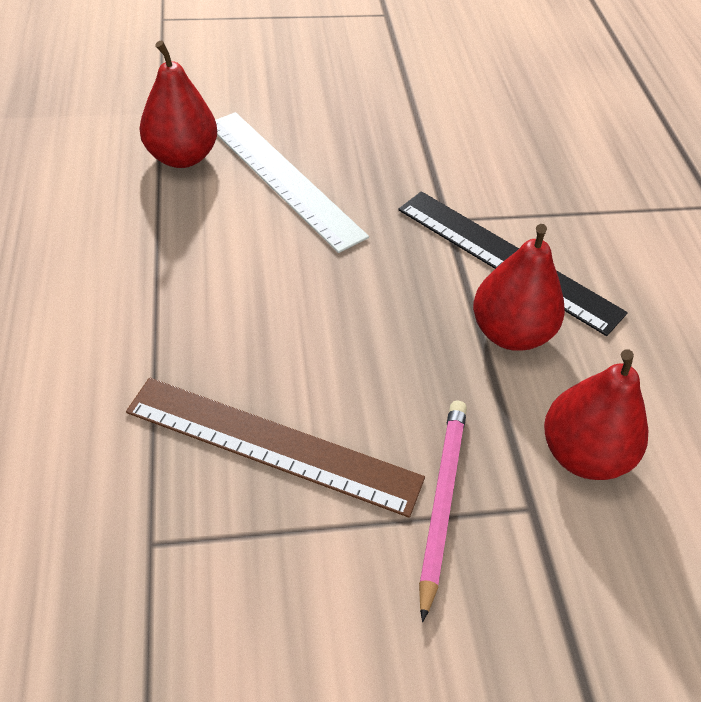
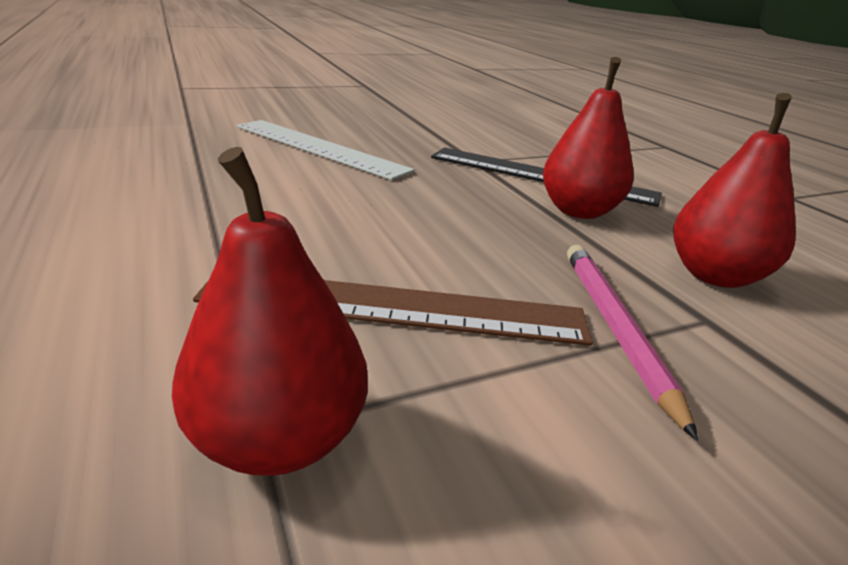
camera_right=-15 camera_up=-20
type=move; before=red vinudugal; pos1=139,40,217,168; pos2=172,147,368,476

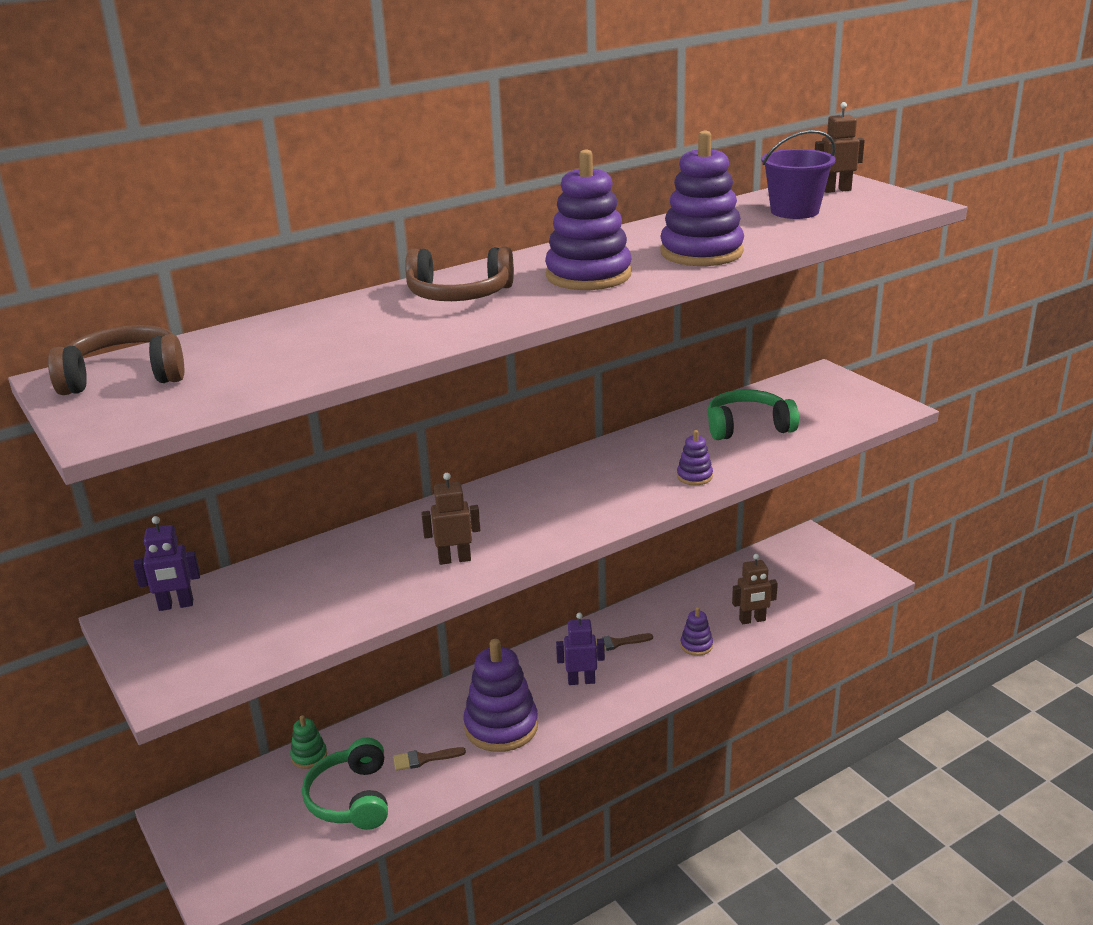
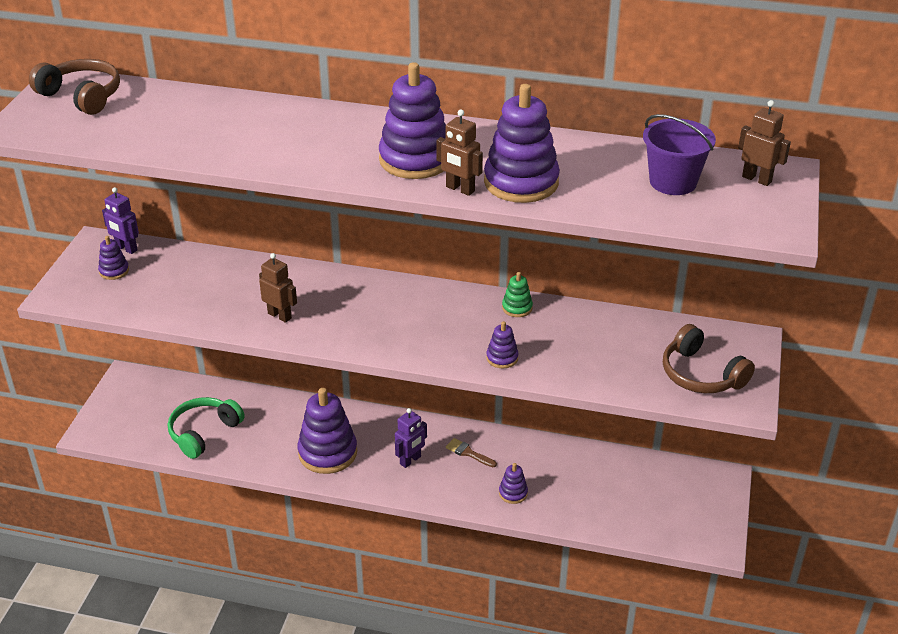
camera_right=45 camera_up=10
type=insert; after=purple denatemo; pos2=98,236,129,280
type=rotate; before=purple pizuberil; pos1=556,613,605,685; pos2=395,408,427,468; turn=90
type=move; before=brown pizuberil; pos1=732,554,778,624; pos2=436,109,483,196
type=move; before=green denatemo; pos1=290,715,327,769; pos2=502,272,533,317
type=move; before=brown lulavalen; pos1=405,247,514,301; pos2=663,324,755,393
type=delete; before=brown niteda; pos1=393,747,466,771
type=delete; before=green lulavalen; pos1=707,389,799,440

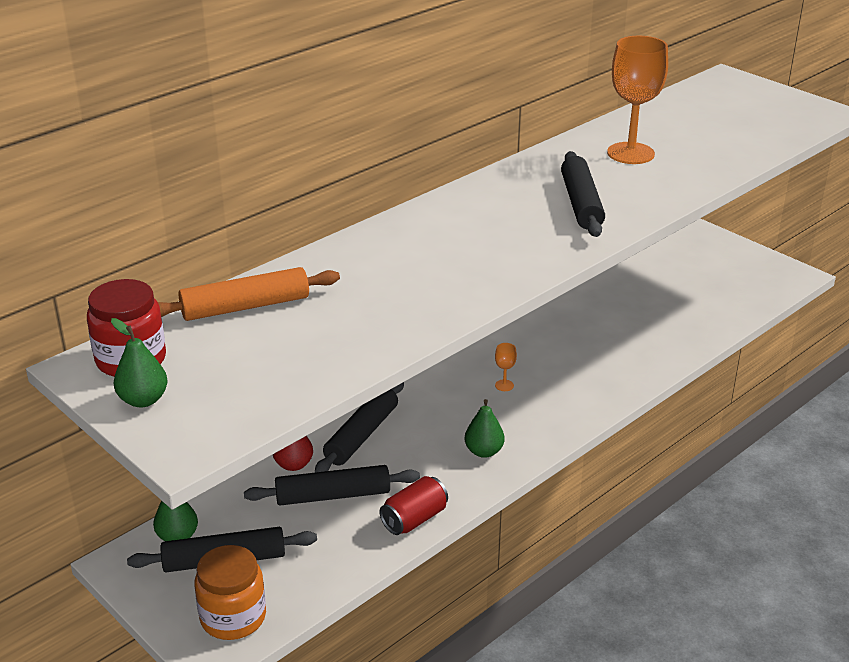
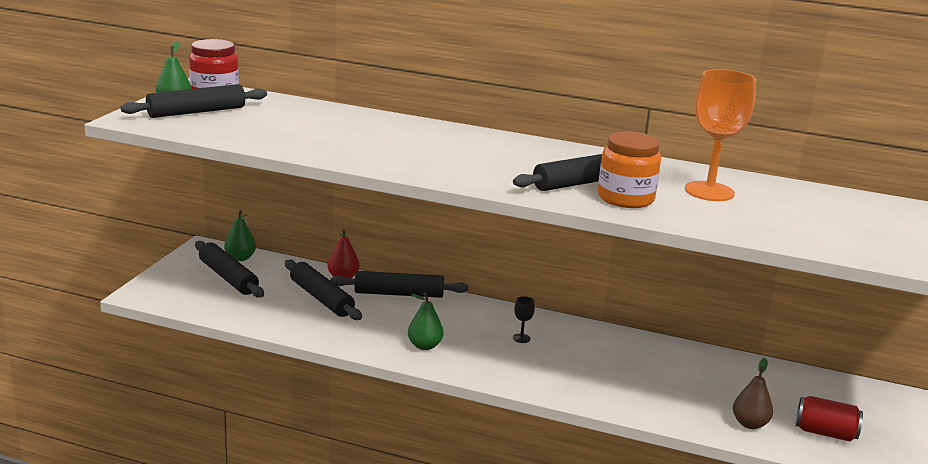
camera_right=60 camera_up=-10
type=insert; after=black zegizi; pos2=120,84,267,118
type=recolor; before=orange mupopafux; after=black mupopafux; pos1=495,343,517,391; pos2=513,296,535,343
type=move; before=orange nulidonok; pos1=194,545,266,640; pos2=598,131,661,208
type=insert; after=brown vinudugal; pos2=733,358,773,429
type=move; before=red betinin; pos1=379,476,448,535; pos2=795,396,863,441
type=delete; before=orange zegizi; pos1=158,267,340,321

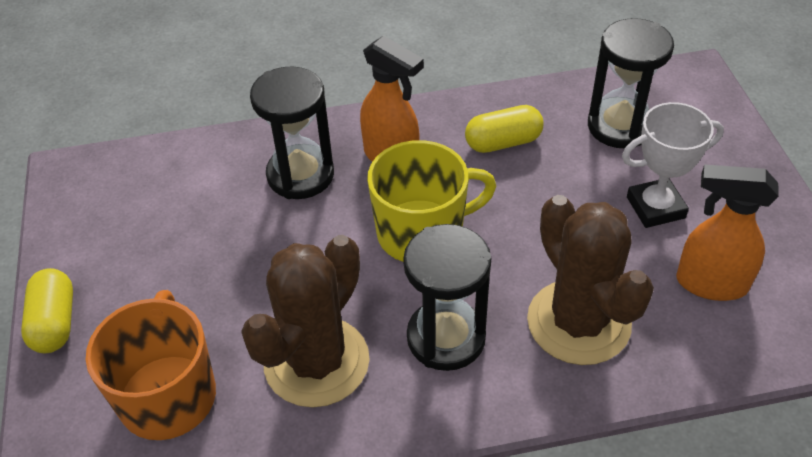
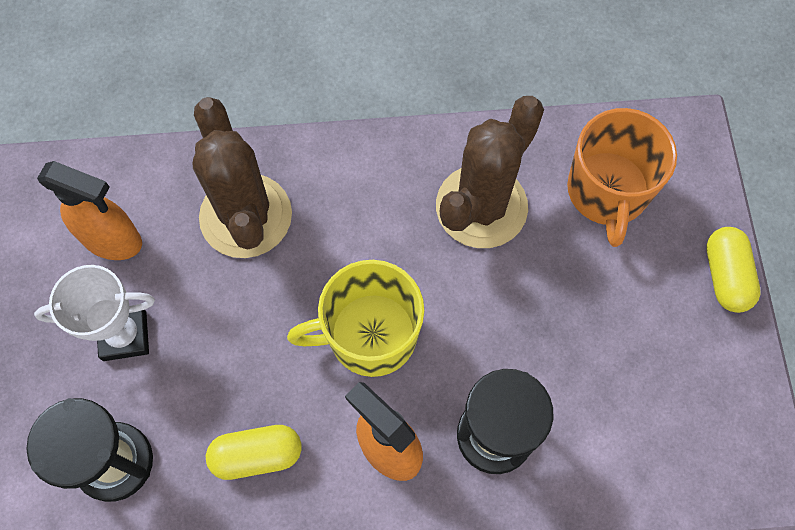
camera_right=-175 camera_up=20
type=delete; before=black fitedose; pos1=403,224,491,371

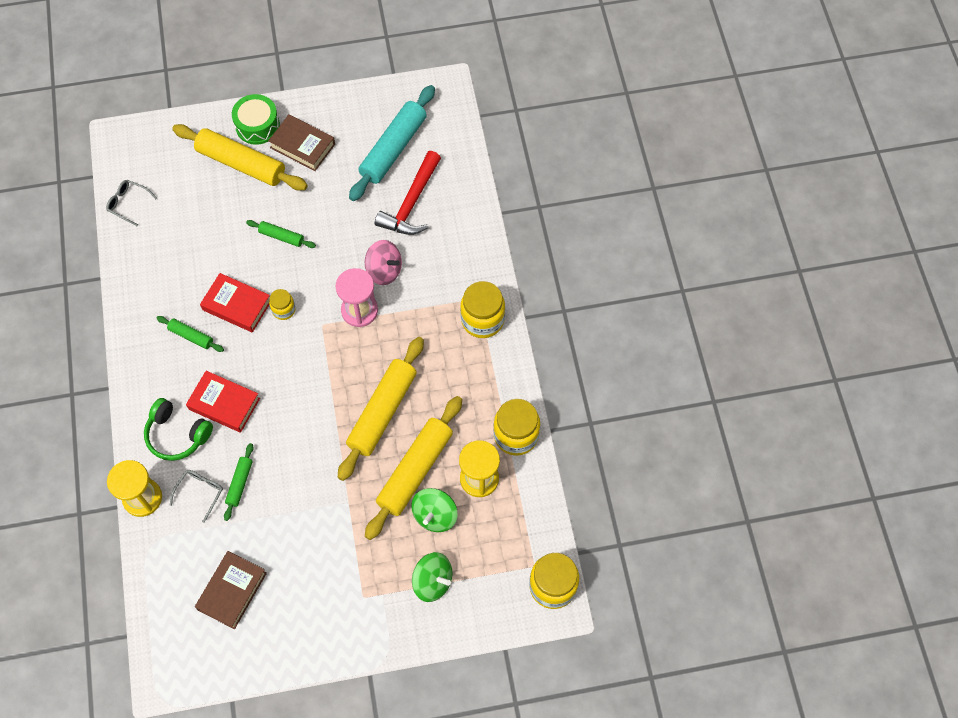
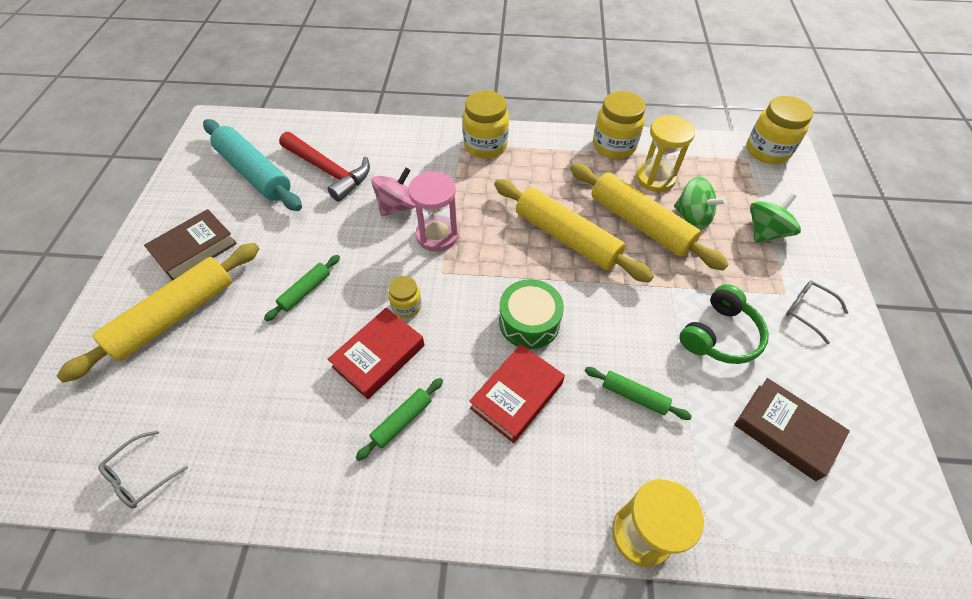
camera_right=-75 camera_up=-10
type=move; before=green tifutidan; pos1=232,94,280,145; pos2=499,279,564,349
type=move; before=green lulavalen; pos1=144,398,213,461; pos2=679,284,769,364
type=move; before=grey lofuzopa; pos1=170,470,223,523; pos2=786,280,849,344

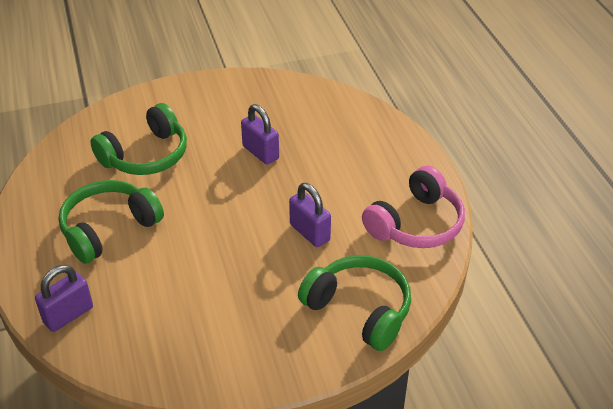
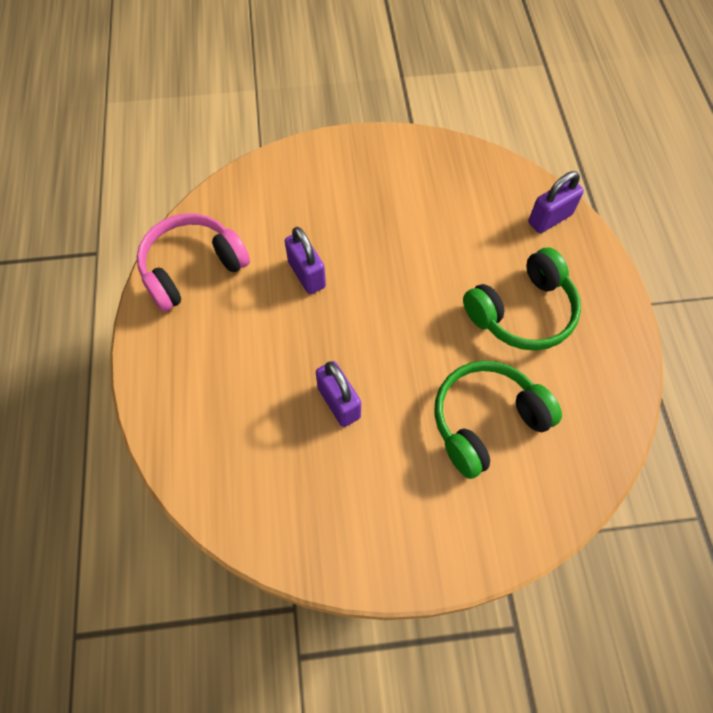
camera_right=-170 camera_up=20
type=delete; before=green lulavalen; pos1=298,255,411,351

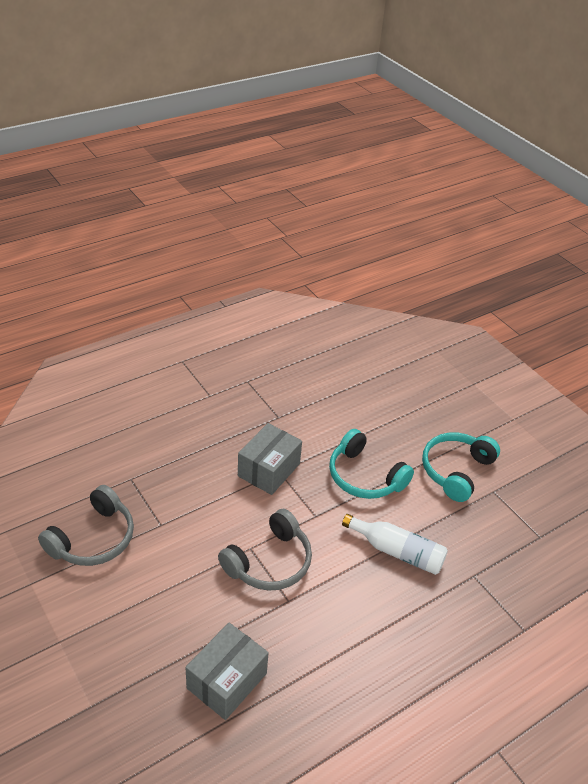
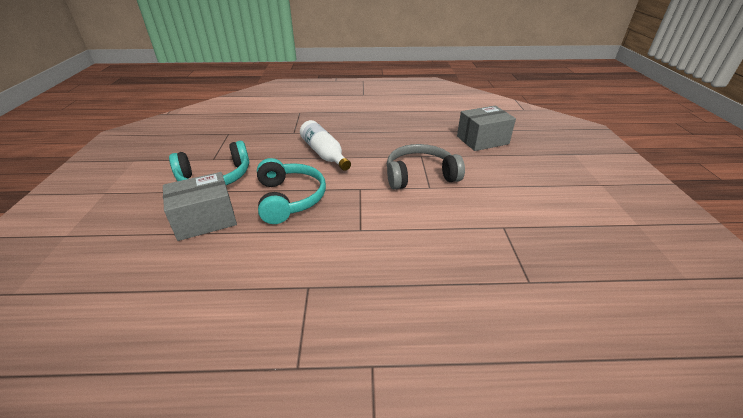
camera_right=-145 camera_up=-5
type=move; before=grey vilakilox; pos1=238,423,302,495; pos2=163,172,237,241
type=delete; before=grey lulavalen; pos1=38,485,134,566

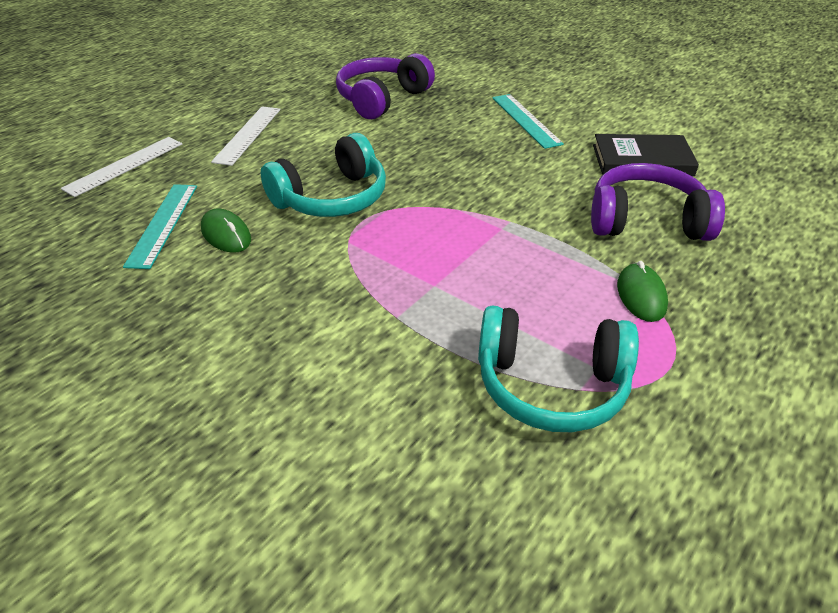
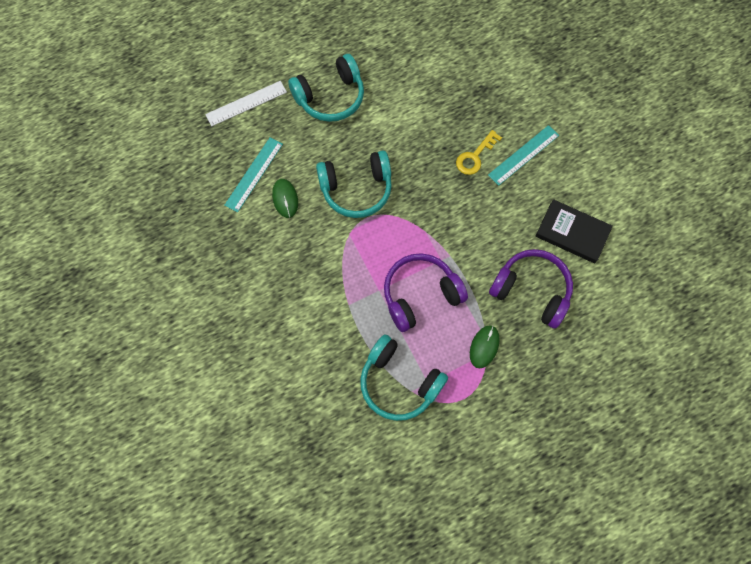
camera_right=25 camera_up=30
type=replace; before=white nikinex; after=turquoise lulavalen; pos1=211,106,280,166; pos2=288,54,364,122
type=move; before=purple lulavalen; pos1=336,53,435,119; pos2=384,253,468,332
type=insert; after=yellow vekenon; pos2=456,130,502,175
type=rotate; before=turquoise nikinex; pos1=492,94,564,149; pos2=488,125,559,186; turn=45

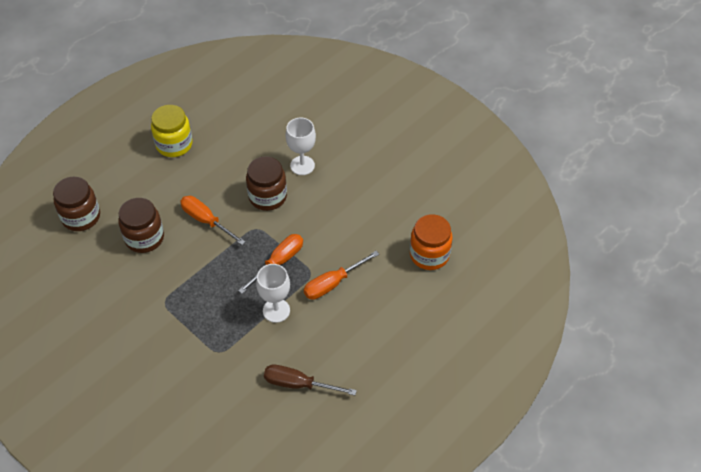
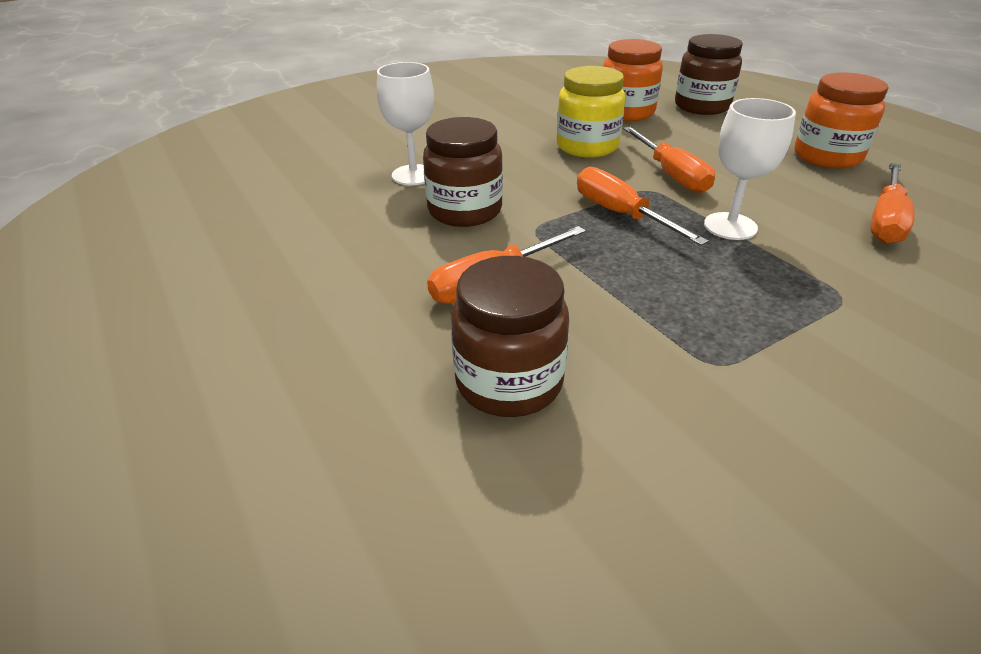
camera_right=-75 camera_up=-15
type=move; before=yellow nulidonok; pos1=151,105,193,157; pos2=557,66,626,158
type=move; before=brown nulidonok; pos1=53,177,100,231; pos2=675,34,743,115
type=insert; after=orange nulidonok; pos2=795,72,888,168
type=recolor; before=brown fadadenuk; after=orange fadadenuk; pos1=264,365,357,395; pos2=870,163,915,244

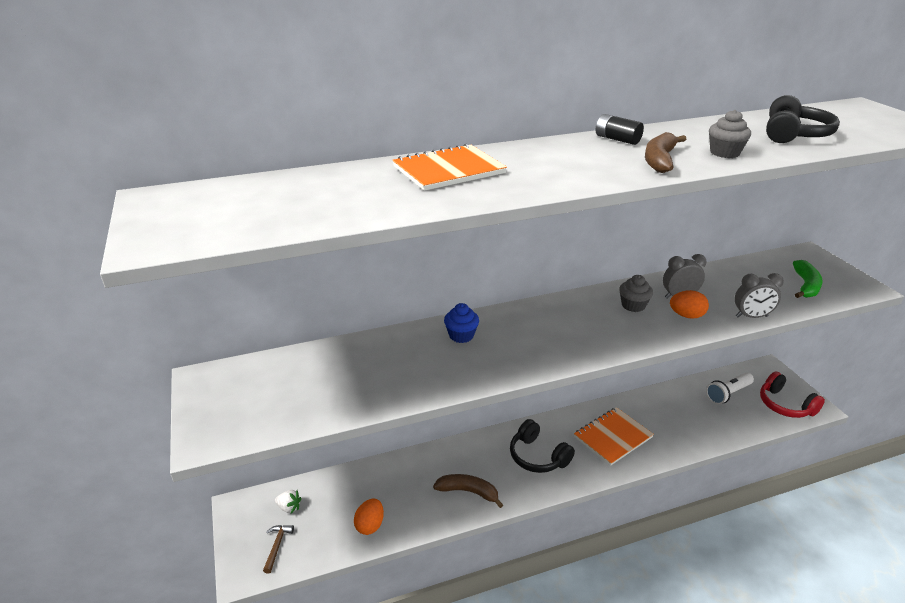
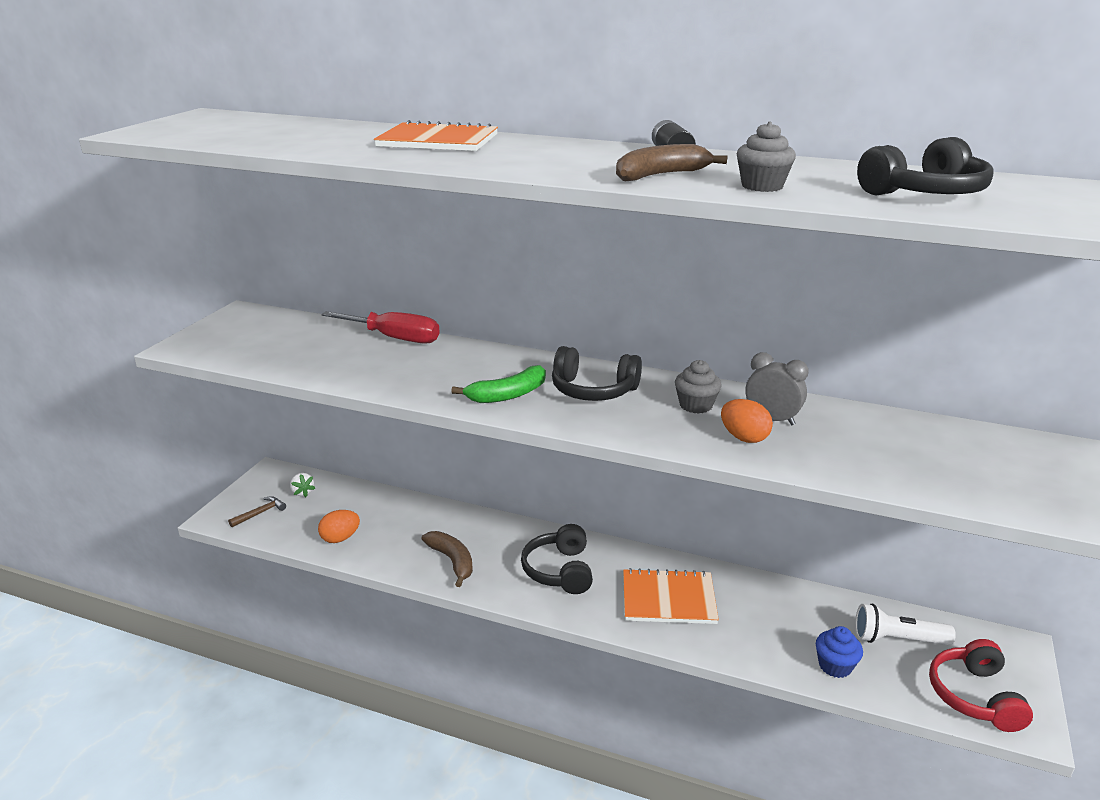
camera_right=40 camera_up=-5
type=insert; after=red fadadenuk; pos2=321,311,440,344
type=move; before=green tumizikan; pos1=793,260,823,298; pos2=451,365,546,403
type=insert; after=black lulavalen; pos2=552,346,642,401
type=move; before=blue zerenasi; pos1=444,303,479,343; pos2=816,626,863,678
type=delete; before=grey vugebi; pos1=735,273,784,318

